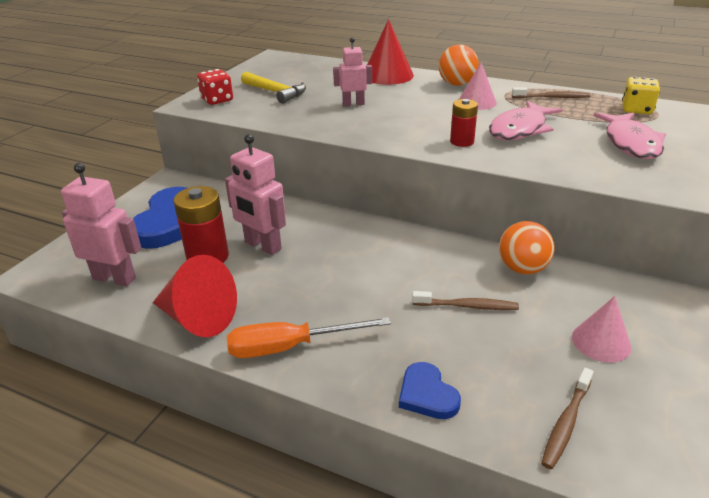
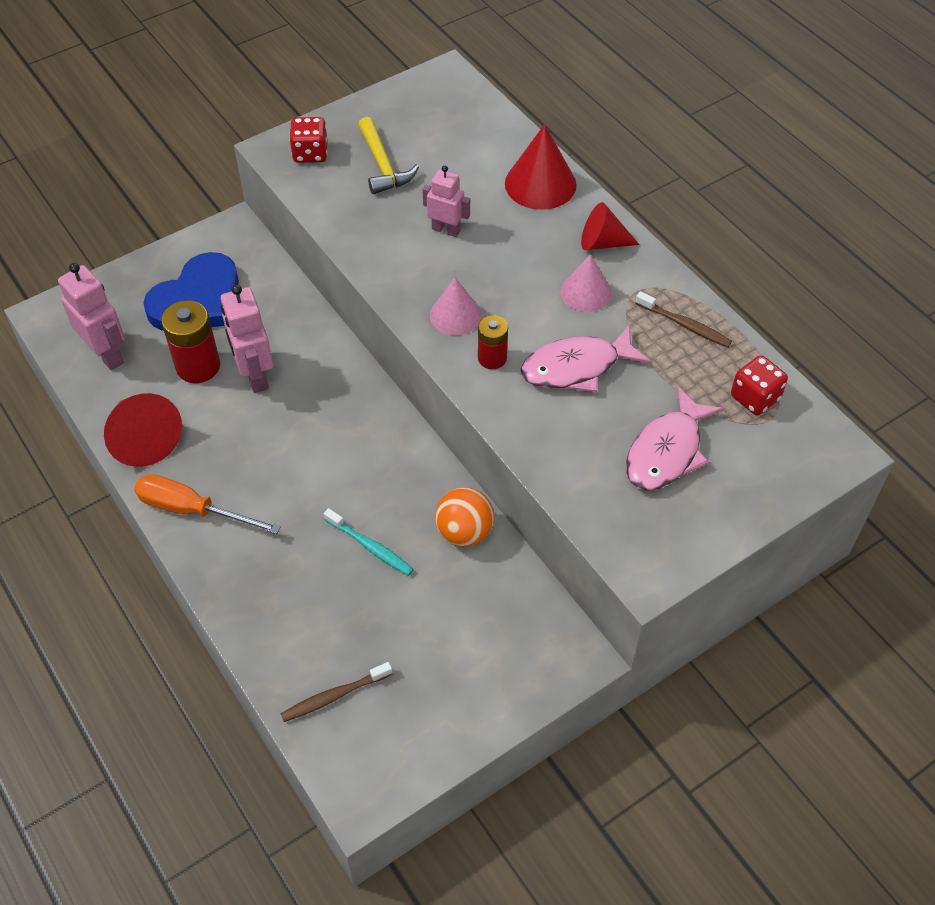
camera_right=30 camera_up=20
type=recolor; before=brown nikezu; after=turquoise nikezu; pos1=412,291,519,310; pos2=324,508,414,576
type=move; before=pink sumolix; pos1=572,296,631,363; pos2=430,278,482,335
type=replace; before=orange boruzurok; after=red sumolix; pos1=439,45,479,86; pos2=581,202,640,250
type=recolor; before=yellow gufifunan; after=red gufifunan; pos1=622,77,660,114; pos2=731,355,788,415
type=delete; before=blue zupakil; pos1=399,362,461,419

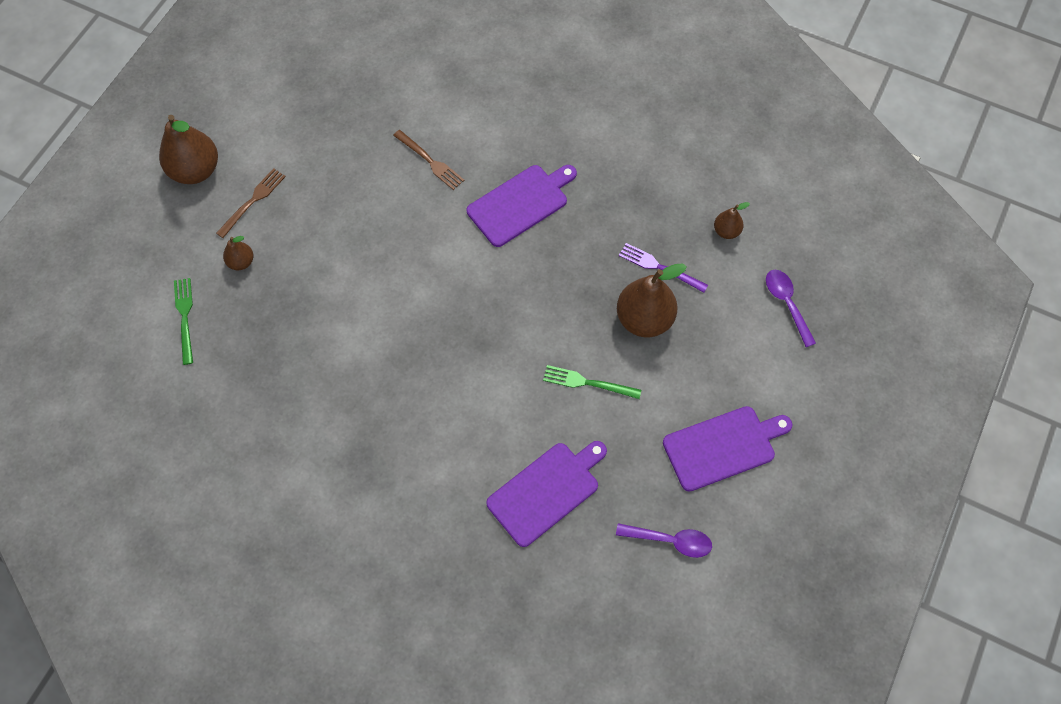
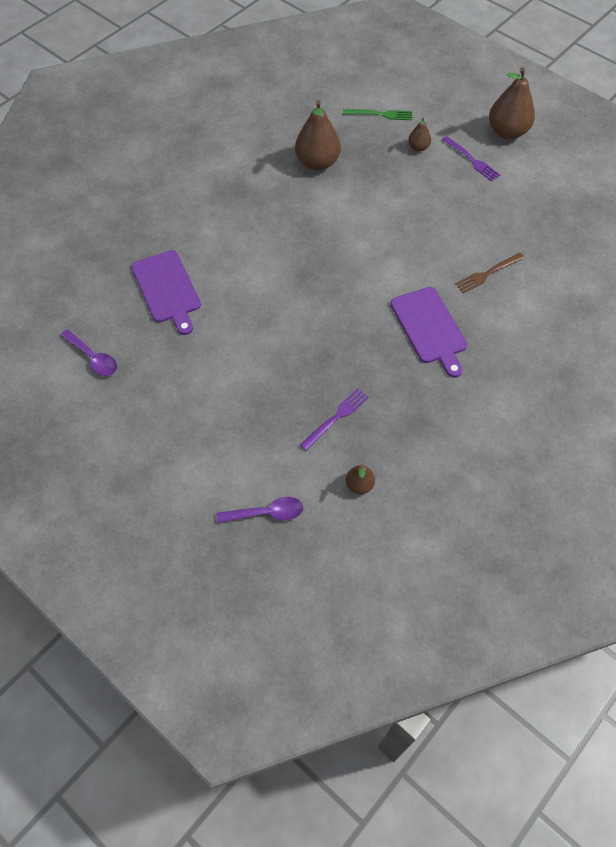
camera_right=105 camera_up=-5
type=rotate; before=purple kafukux; pos1=616,523,712,558; pos2=60,329,117,376; turn=-75
type=move; before=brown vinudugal; pos1=617,263,687,337; pos2=295,100,341,171
type=recolor; before=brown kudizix; after=purple kudizix; pos1=216,168,286,238; pos2=442,136,500,181
type=delete; before=green kudizix; pos1=543,365,641,399
type=delete; before=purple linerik; pos1=663,406,793,492

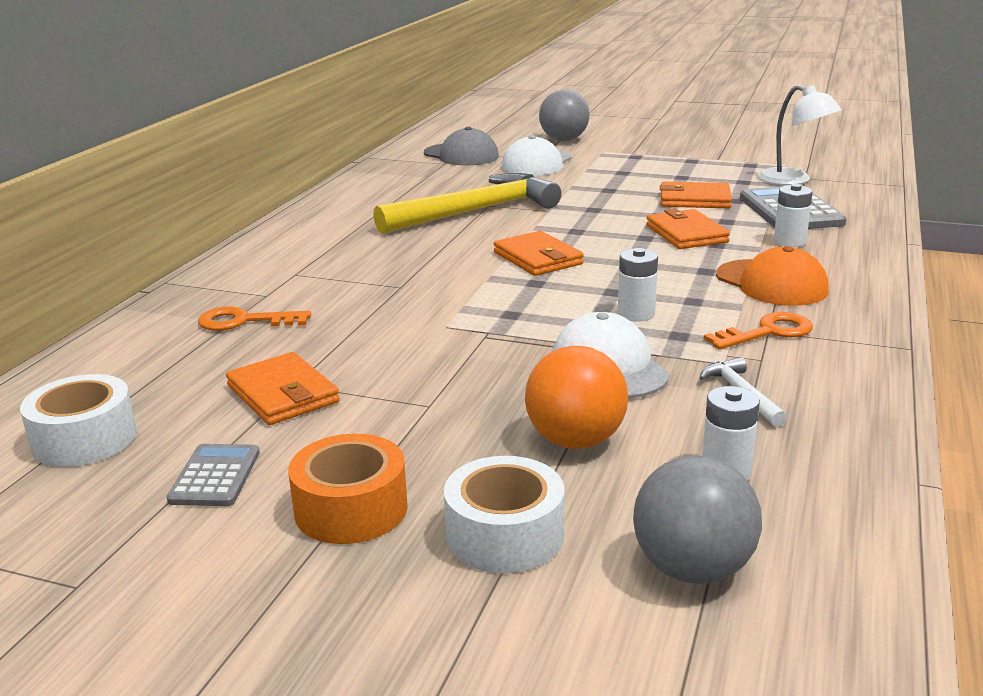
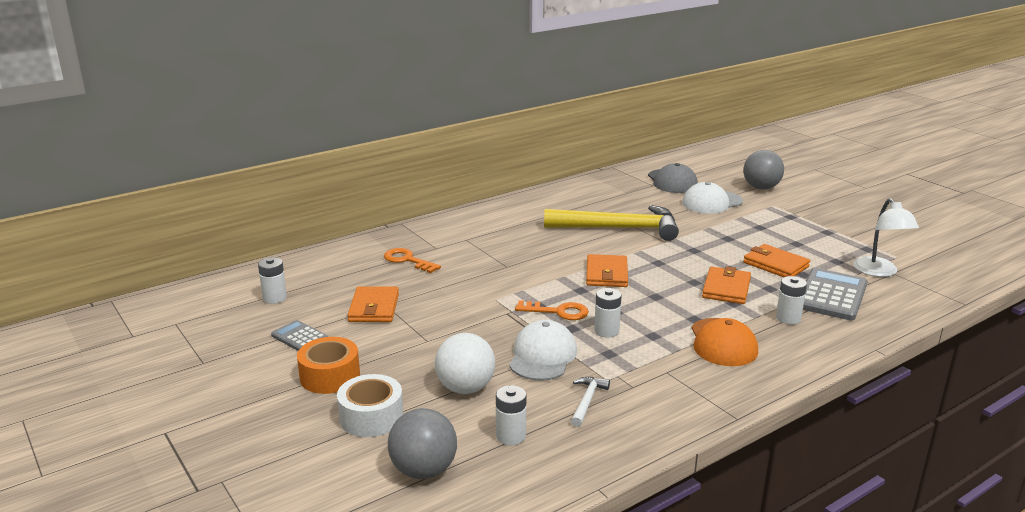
camera_right=35 camera_up=0
type=replace; before=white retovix; after=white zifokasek; pos1=20,374,137,467; pos2=258,257,287,304
type=rotate; before=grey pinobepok; pos1=167,444,260,506; pos2=271,320,328,351; turn=-90
type=recolor; before=orange boruzurok; after=white boruzurok; pos1=525,346,628,449; pos2=435,333,495,394
type=move; before=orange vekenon; pos1=704,312,813,350; pos2=515,300,589,320

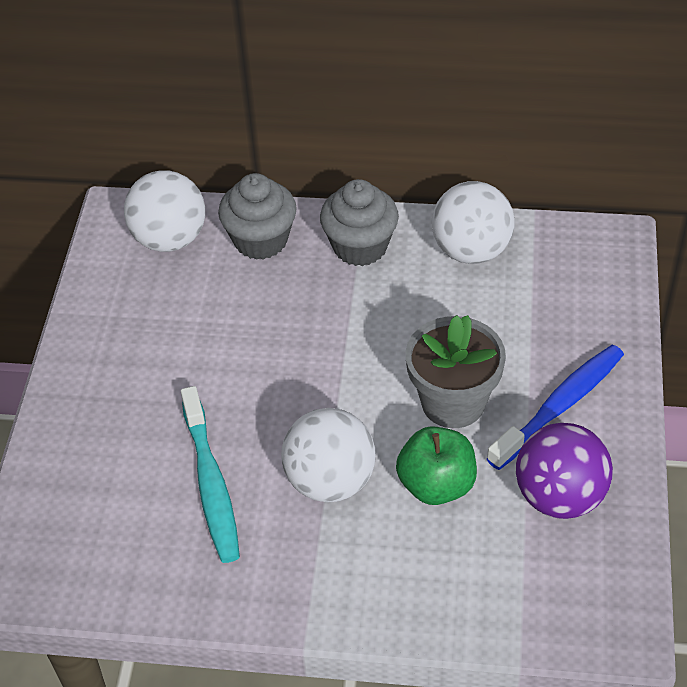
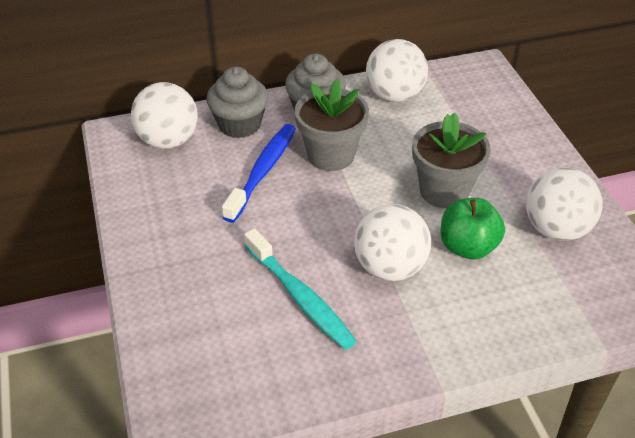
camera_right=-25 camera_up=-5
type=move; before=blue nikezu; pos1=487,345,624,470; pos2=222,124,296,223
type=insert; after=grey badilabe; pos2=295,79,369,171
type=recolor; before=purple boruzurok; after=white boruzurok; pos1=516,423,613,519; pos2=526,167,603,241

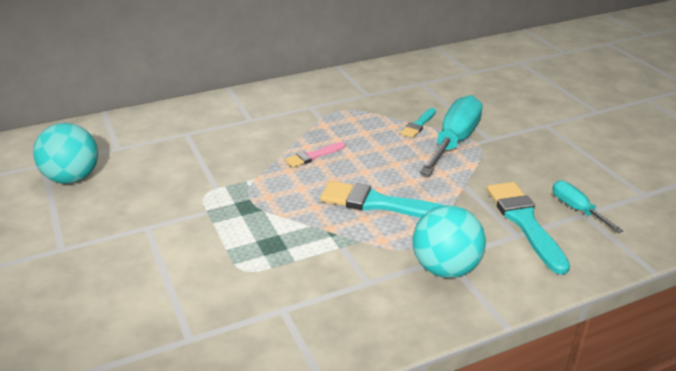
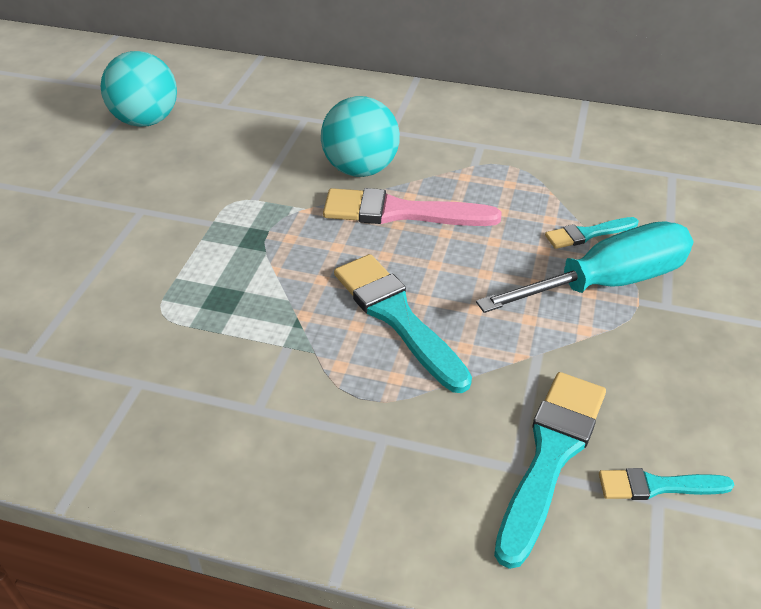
camera_right=40 camera_up=10
type=move; before=turquoise boruzurok; pos1=413,205,486,278; pos2=321,96,400,177
type=resize; before=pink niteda; pos1=285,142,345,168; pos2=323,188,501,226; scale=1.83
type=replace; before=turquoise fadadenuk; after=turquoise niteda; pos1=552,180,623,233; pos2=599,468,734,500

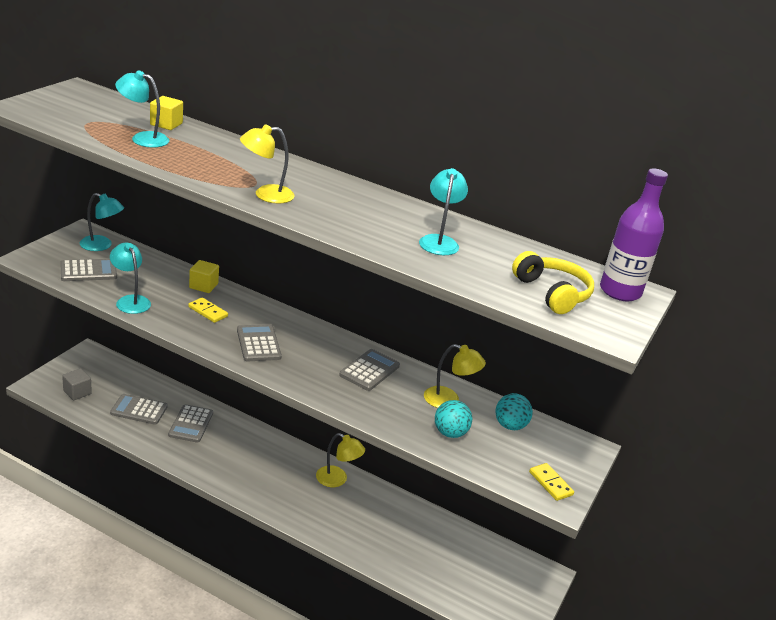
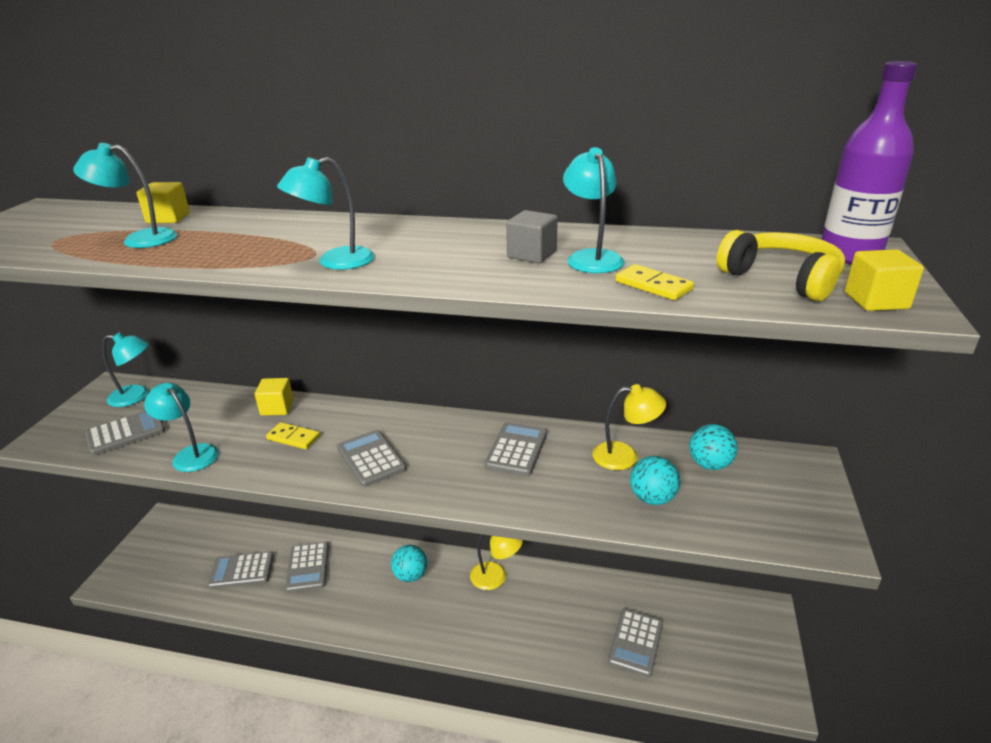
camera_right=-10 camera_up=0
type=recolor; before=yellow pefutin; after=turquoise pefutin; pos1=240,124,295,203; pos2=277,157,375,270
type=insert; after=turquoise boruzurok; pos2=391,545,427,582
type=move; before=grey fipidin; pos1=62,368,92,401; pos2=506,210,558,263
type=insert; after=grey pinobepok; pos2=608,609,663,677
type=move; before=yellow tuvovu; pos1=529,463,574,501; pos2=615,264,694,300
type=insert; after=yellow fipidin; pos2=845,249,924,311

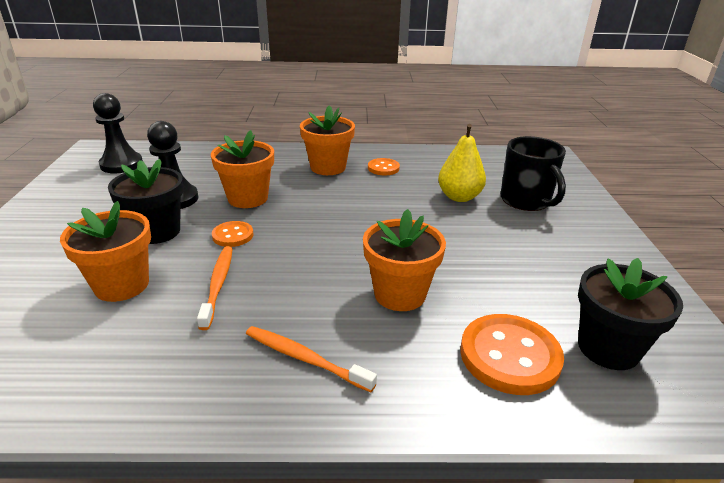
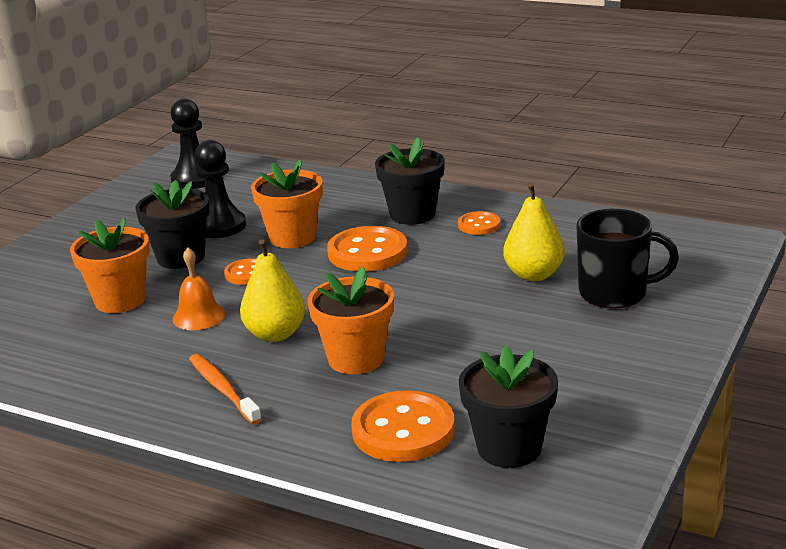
camera_right=30 camera_up=-5
type=replace; before=orange nikezu; after=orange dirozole; pos1=197,246,233,330; pos2=172,248,225,330
type=insert; after=yellow vinudugal; pos2=240,239,305,342
type=insert; after=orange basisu; pos2=327,226,407,272
type=recolor; before=orange badilabe; after=black badilabe; pos1=300,105,355,175; pos2=375,137,445,225
type=rotate; before=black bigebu; pos1=501,136,566,211; pos2=576,209,679,309; turn=-90

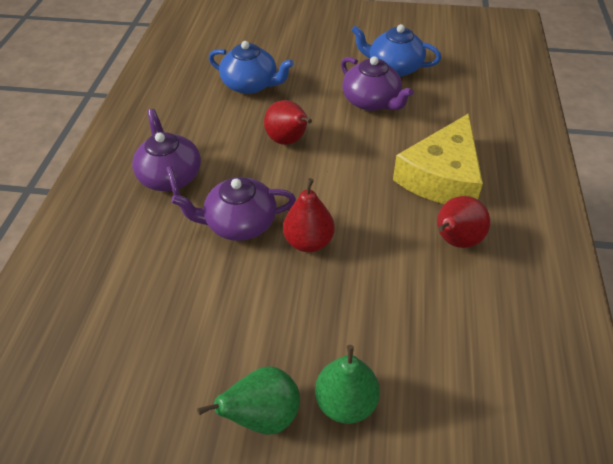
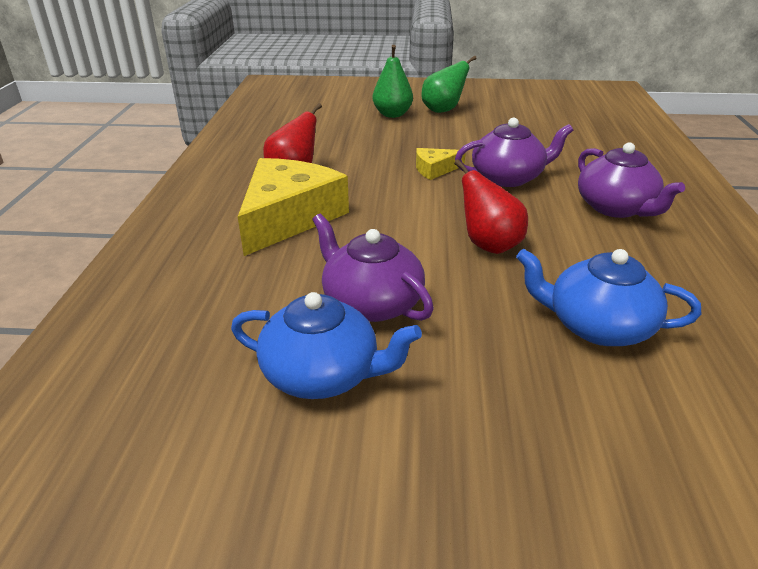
camera_right=175 camera_up=-15
type=replace; before=red vinudugal; after=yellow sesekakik; pos1=283,178,335,252; pos2=416,148,465,180

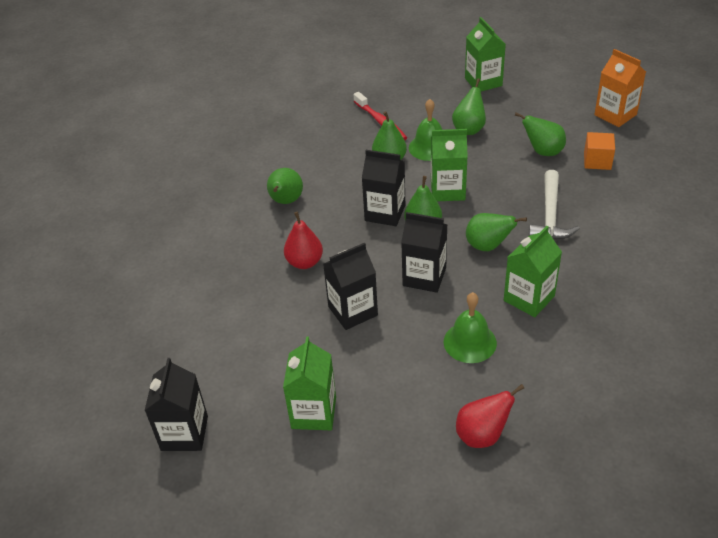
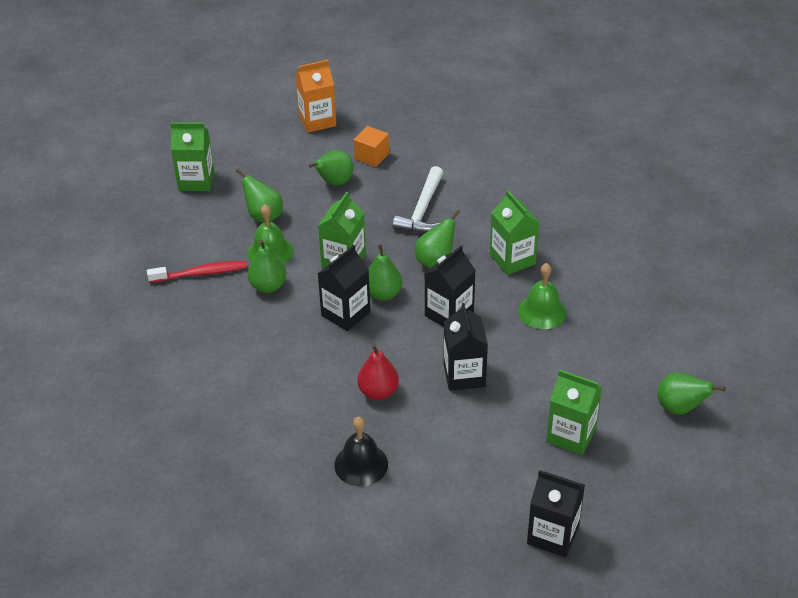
camera_right=-70 camera_up=0
type=insert; after=black dirozole; pos2=334,417,388,486
type=rotate; before=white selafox; pos1=529,170,580,240; pos2=393,166,443,233; turn=75
type=move; before=green vinudugal; pos1=267,168,303,204; pos2=657,372,725,415
type=delete; before=red vinudugal; pos1=456,384,524,448

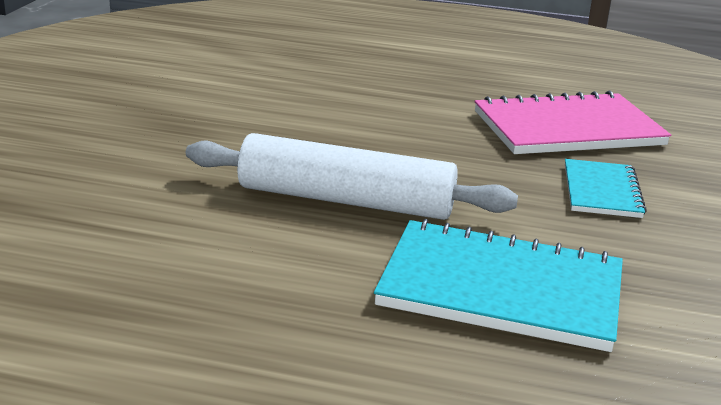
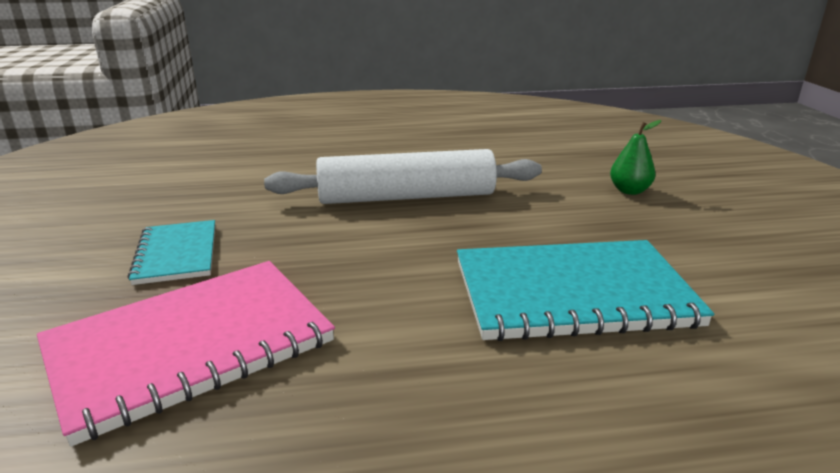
camera_right=160 camera_up=0
type=move; before=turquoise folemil; pos1=374,219,623,352; pos2=457,240,714,341
type=insert; after=green vinudugal; pos2=610,120,661,195

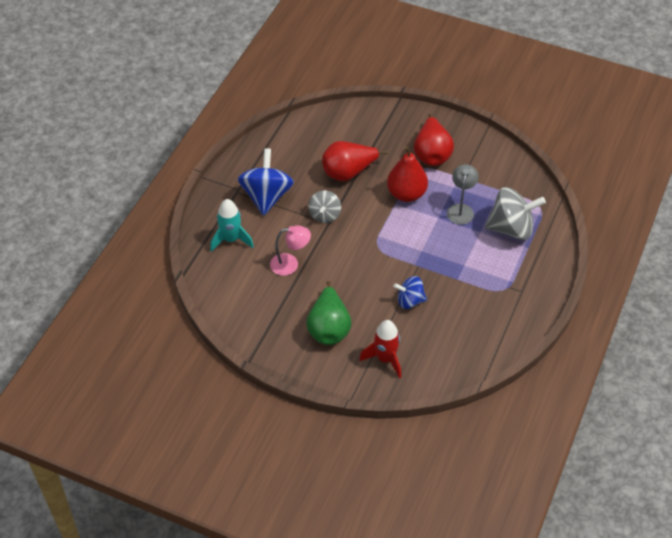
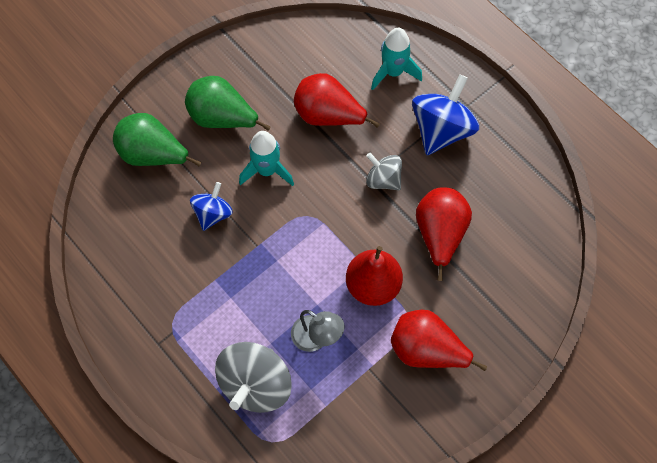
camera_right=115 camera_up=15
type=replace; before=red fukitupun; after=green vinudugal; pos1=359,320,401,378; pos2=113,113,201,166
type=insert; after=turquoise fukitupun; pos2=239,131,294,186
type=replace; before=pink pefutin; after=red vinudugal; pos1=270,225,311,276; pos2=294,73,380,128
type=rotate; before=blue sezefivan; pos1=238,148,294,216; pos2=412,74,479,155; turn=-90

